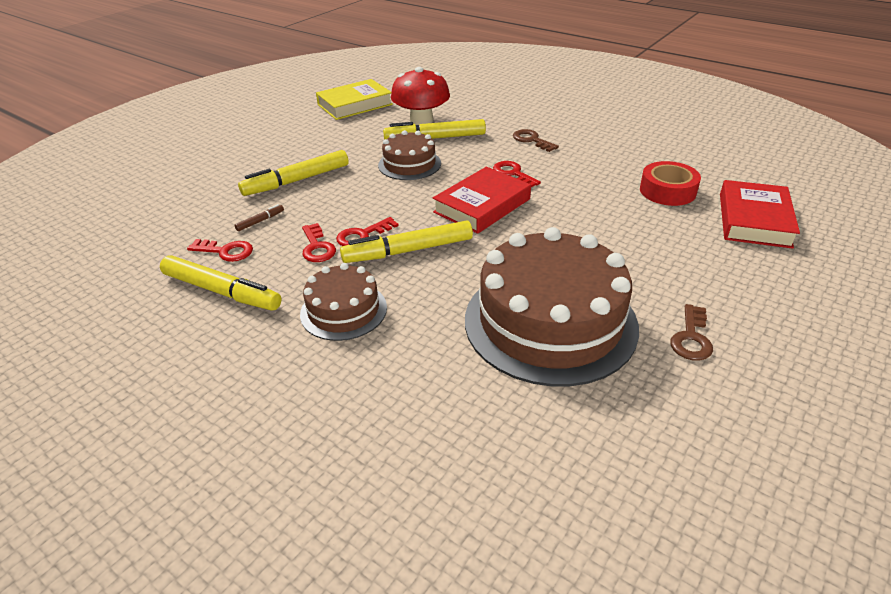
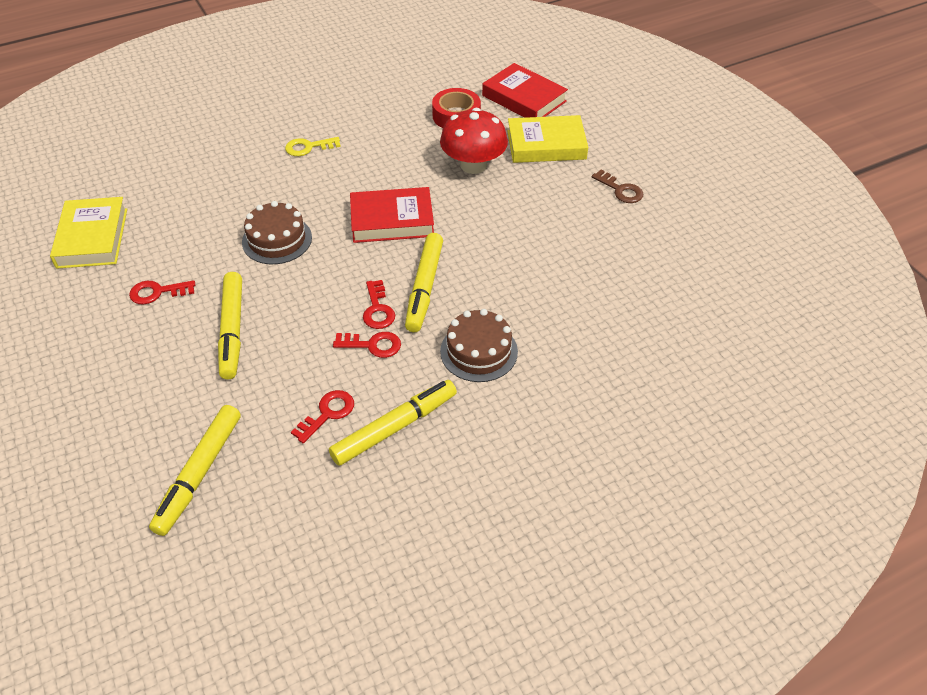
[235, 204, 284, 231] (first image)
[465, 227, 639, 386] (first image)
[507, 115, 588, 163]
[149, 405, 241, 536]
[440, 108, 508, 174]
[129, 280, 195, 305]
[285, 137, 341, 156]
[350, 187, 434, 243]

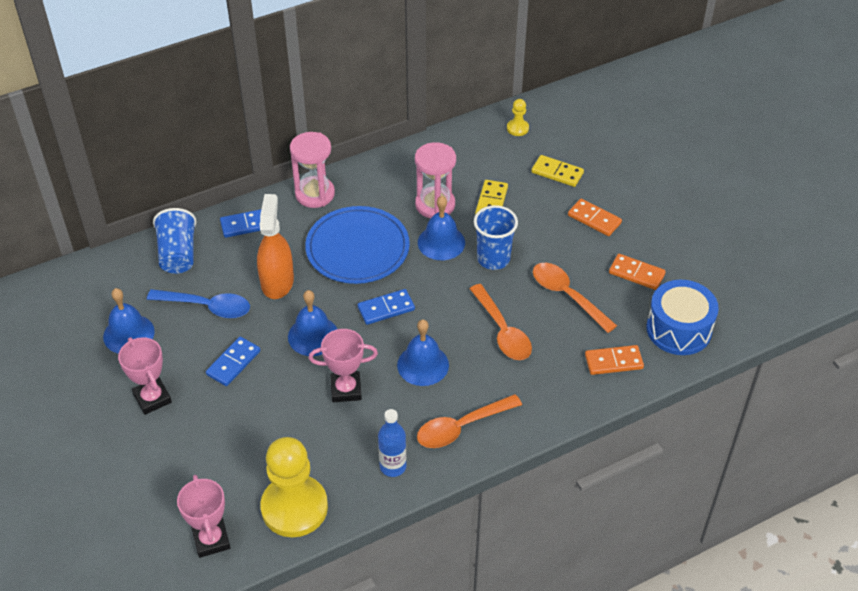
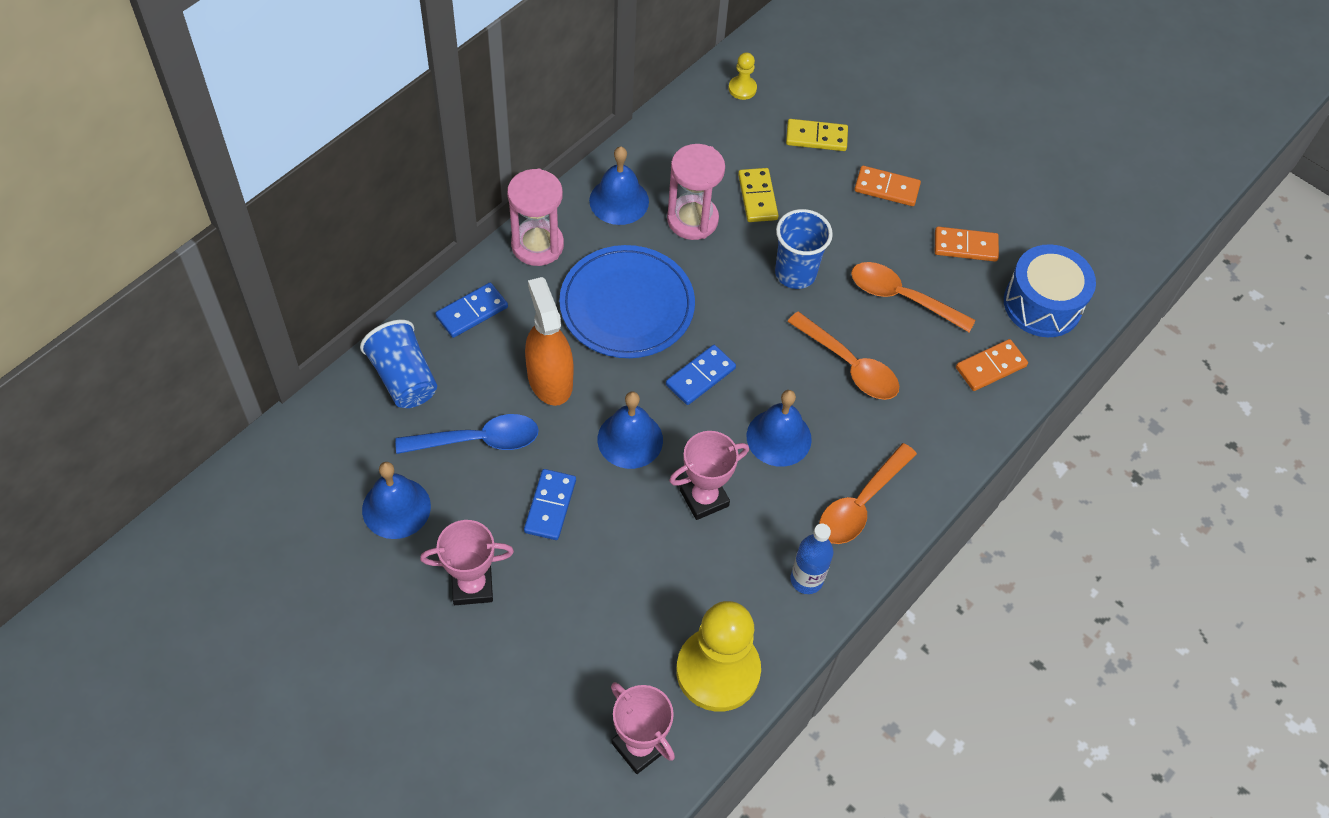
[589, 147, 649, 225]
[420, 520, 514, 605]

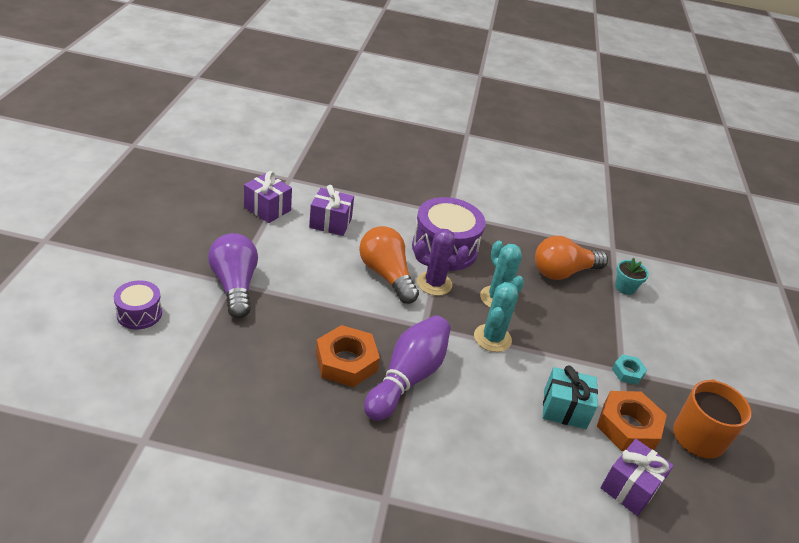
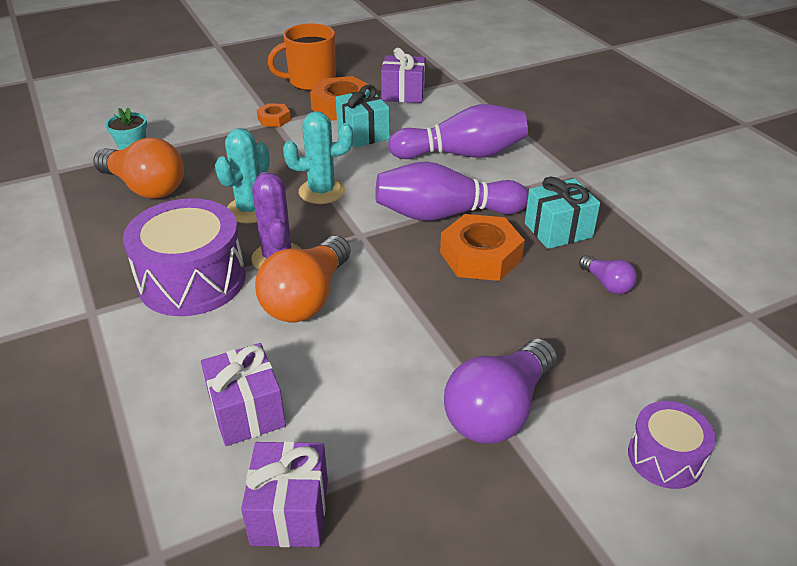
[388, 104, 528, 159]
[525, 176, 600, 249]
[579, 255, 637, 294]
[257, 103, 291, 127]

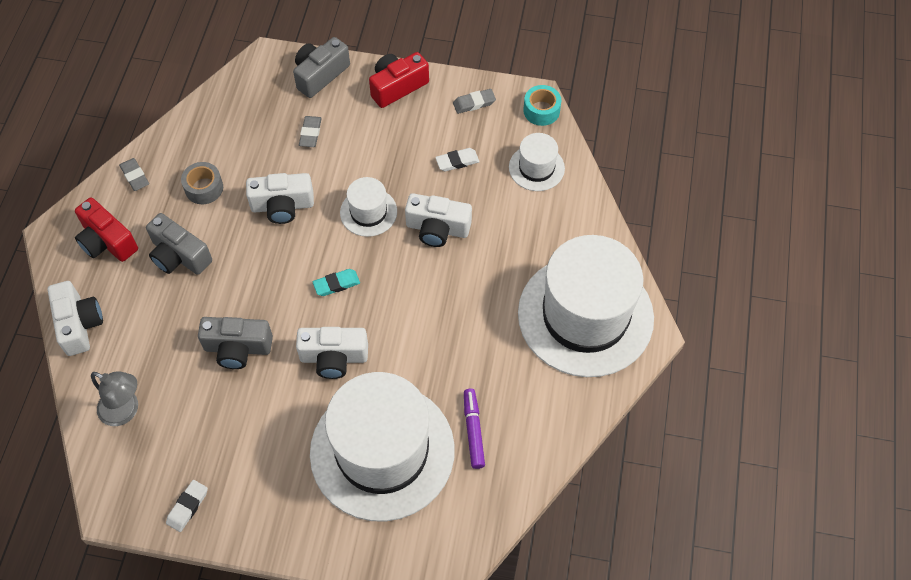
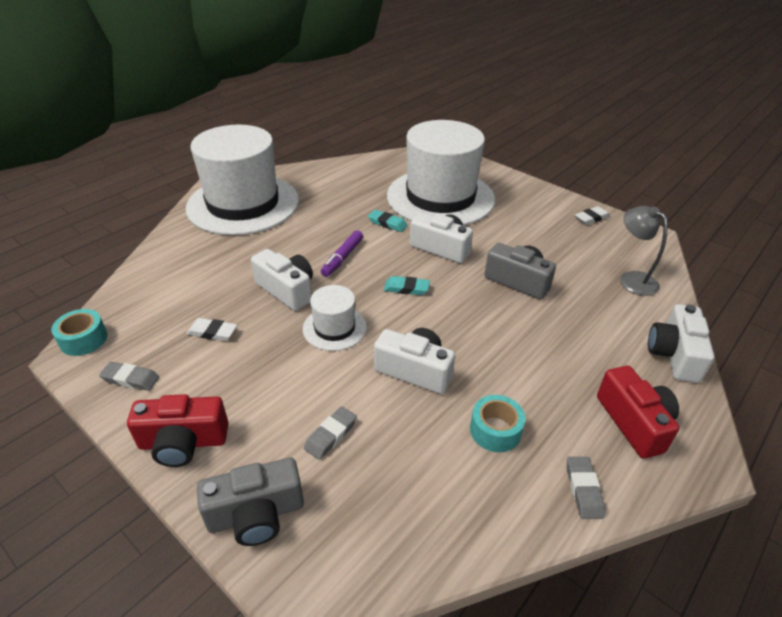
[146, 213, 212, 275] (first image)
[509, 133, 565, 191] (first image)
[368, 210, 408, 232]
[321, 230, 363, 277]
[470, 395, 525, 452]

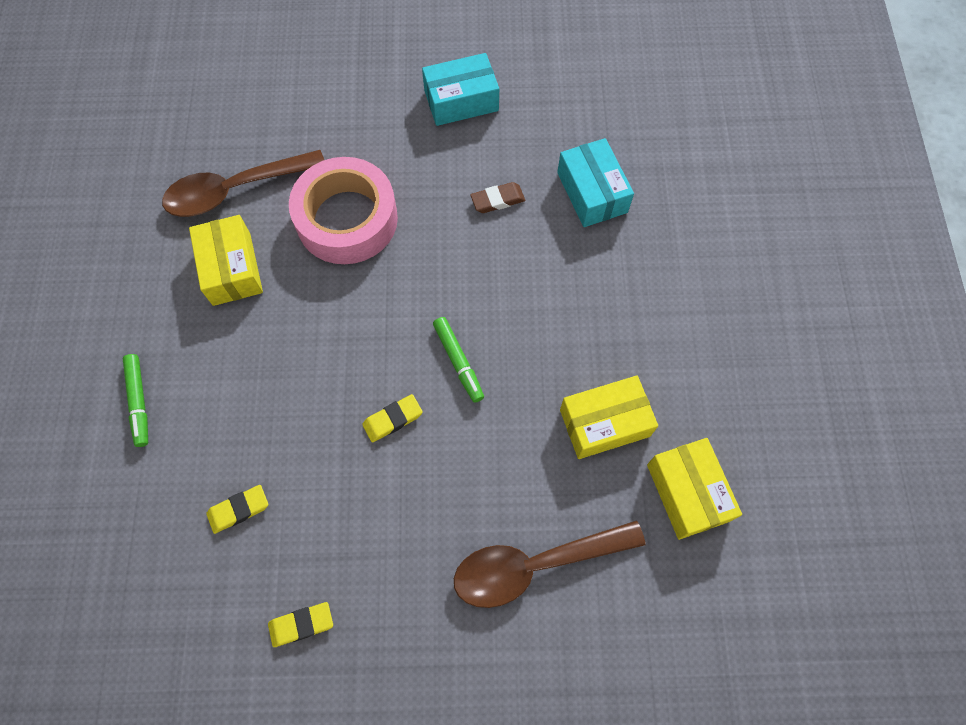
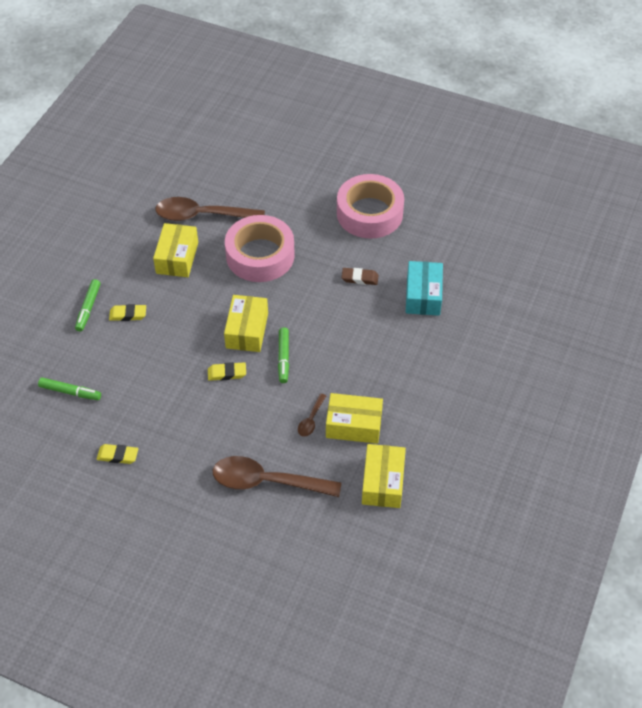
[38, 377, 101, 400]
[224, 295, 268, 352]
[298, 393, 326, 437]
[109, 304, 146, 321]
[337, 174, 404, 239]

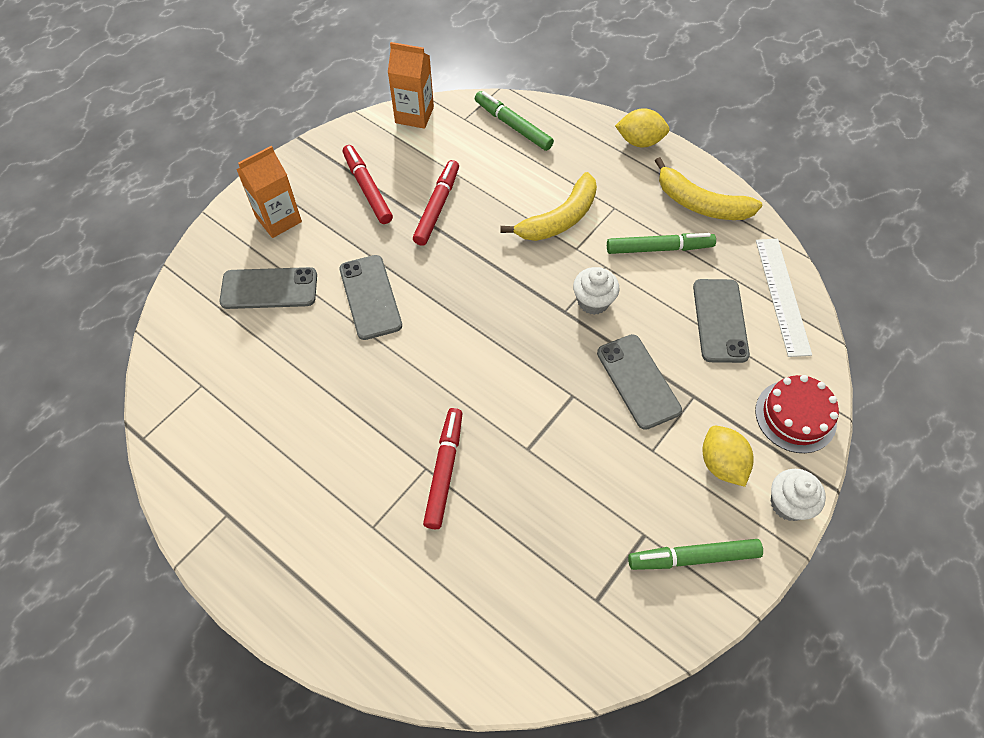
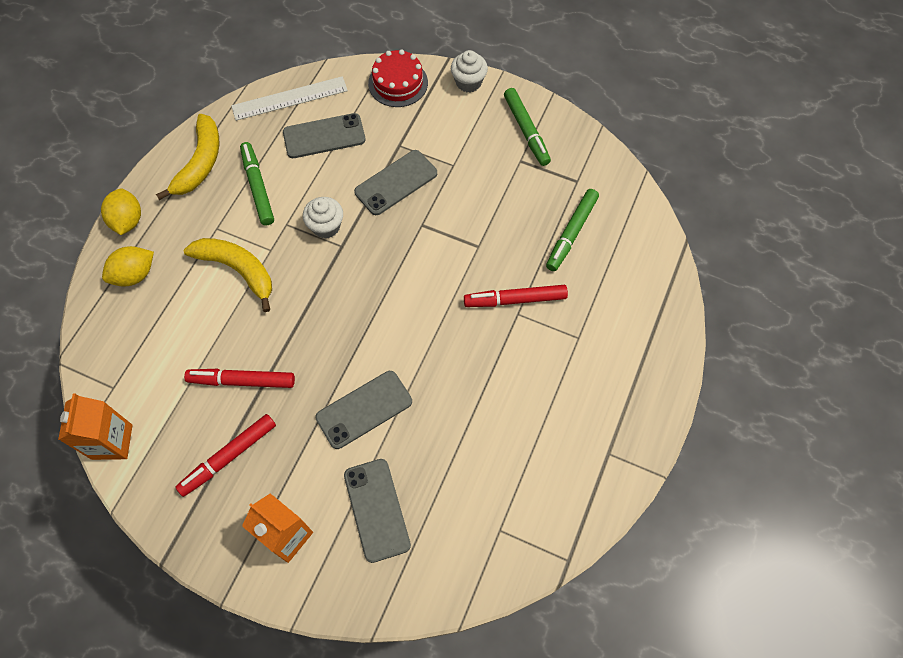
[546, 189, 599, 271]
[102, 246, 154, 287]

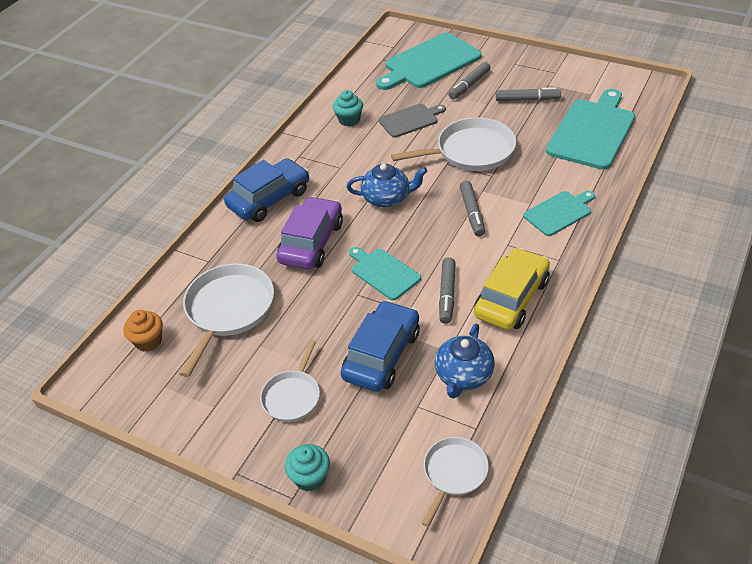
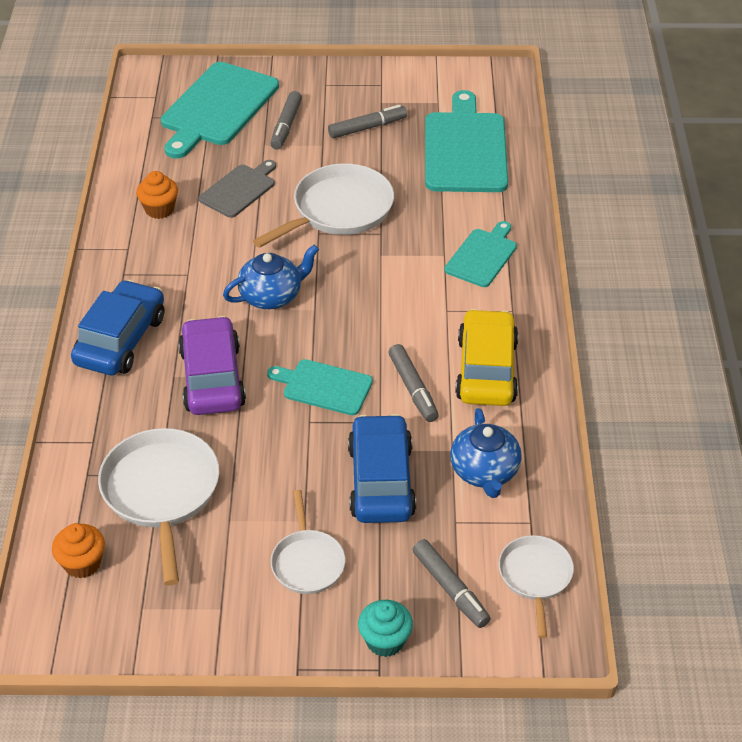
[413, 539, 491, 628]
[136, 171, 178, 219]

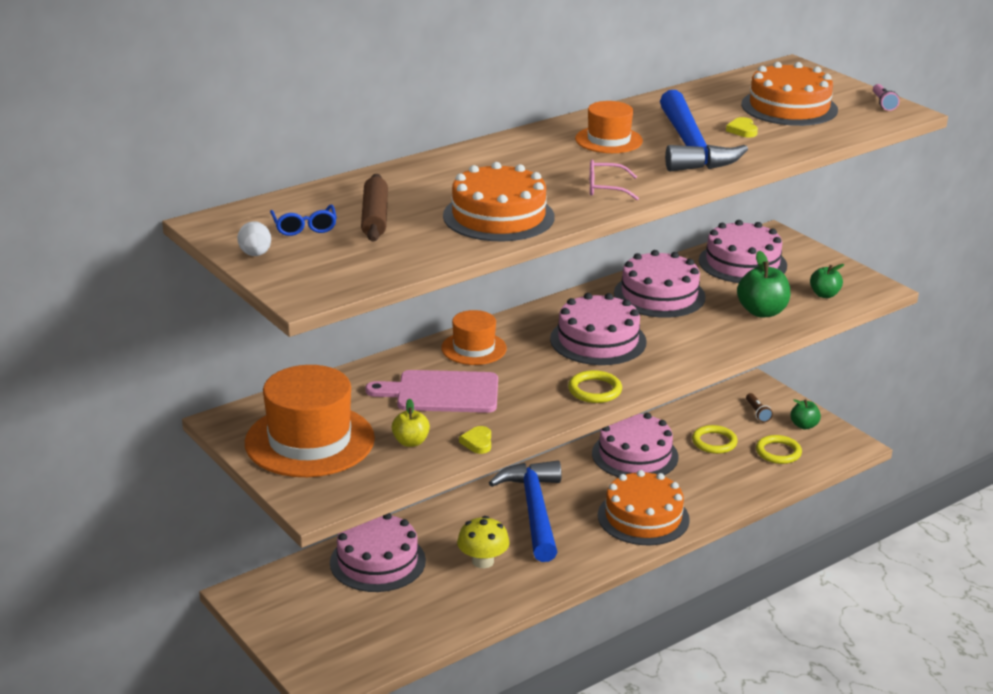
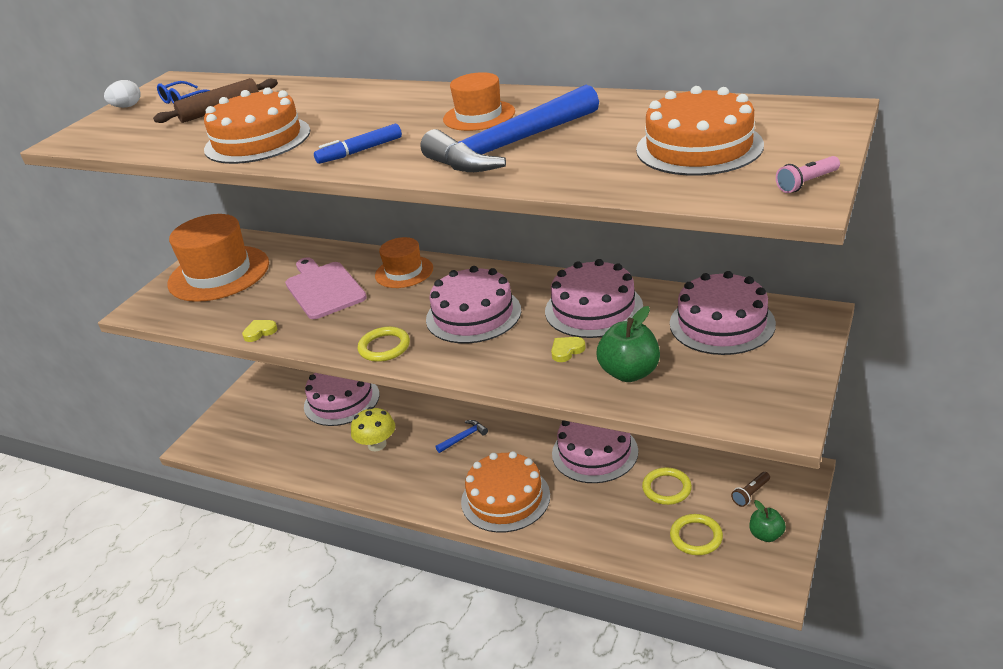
[392, 399, 430, 447] (first image)
[810, 264, 844, 298] (first image)
[551, 337, 586, 362]
[314, 124, 402, 164]
[435, 420, 488, 453]

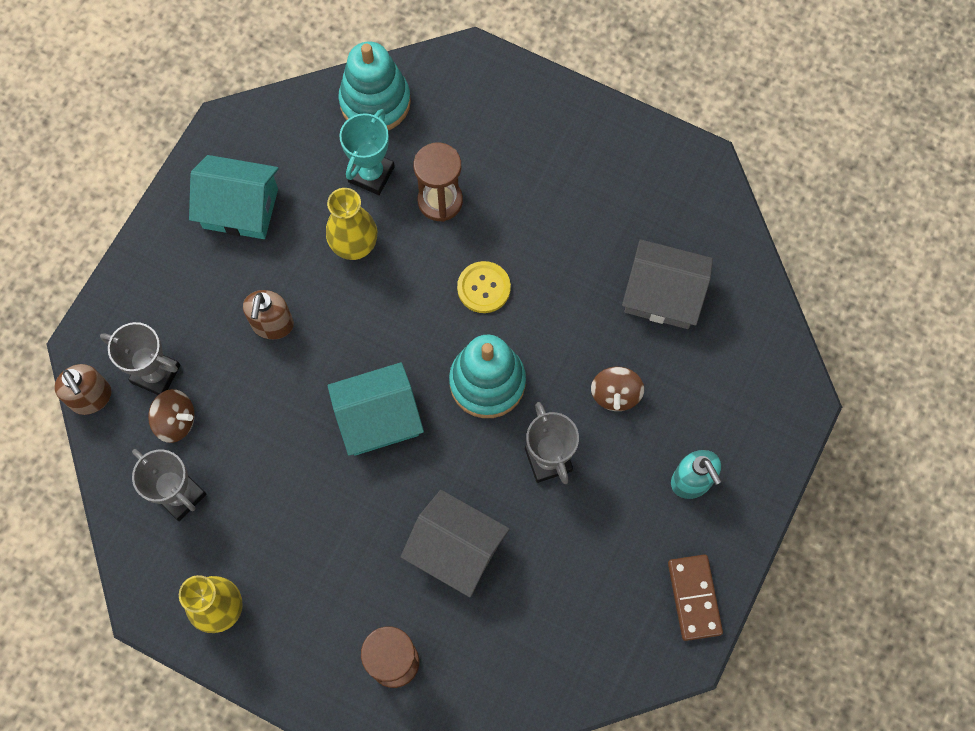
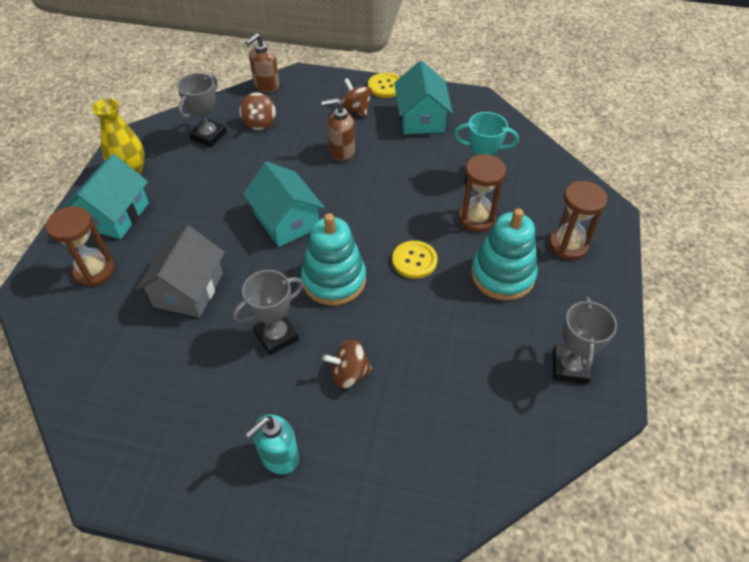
[326, 188, 377, 260] (first image)
[622, 239, 713, 329] (first image)
[668, 554, 723, 641] (first image)
[63, 154, 149, 239]
[341, 78, 372, 117]
[368, 73, 400, 98]
[549, 181, 608, 260]
[553, 297, 617, 384]
[471, 208, 538, 301]

